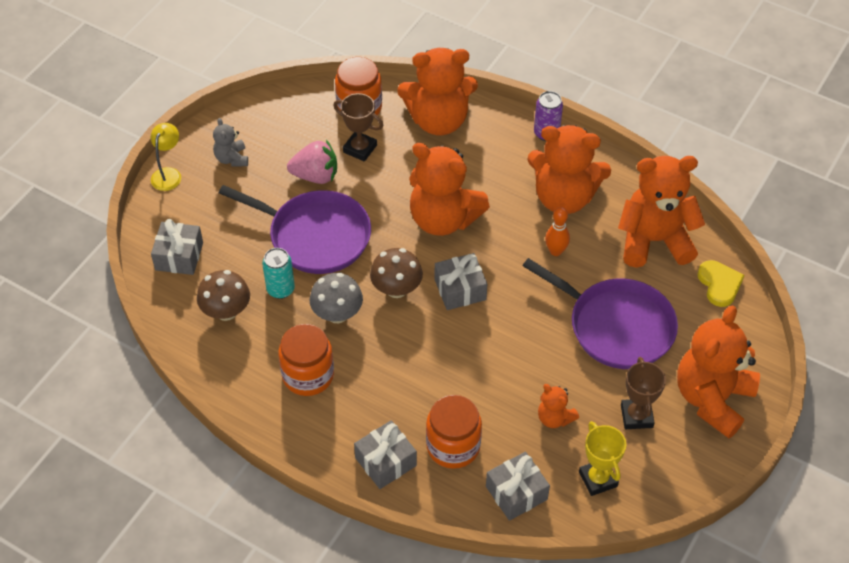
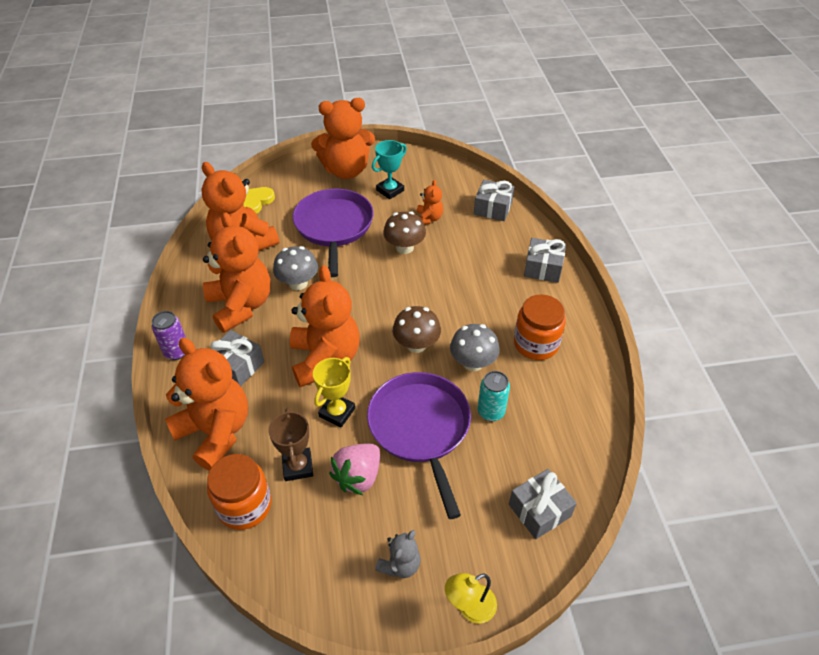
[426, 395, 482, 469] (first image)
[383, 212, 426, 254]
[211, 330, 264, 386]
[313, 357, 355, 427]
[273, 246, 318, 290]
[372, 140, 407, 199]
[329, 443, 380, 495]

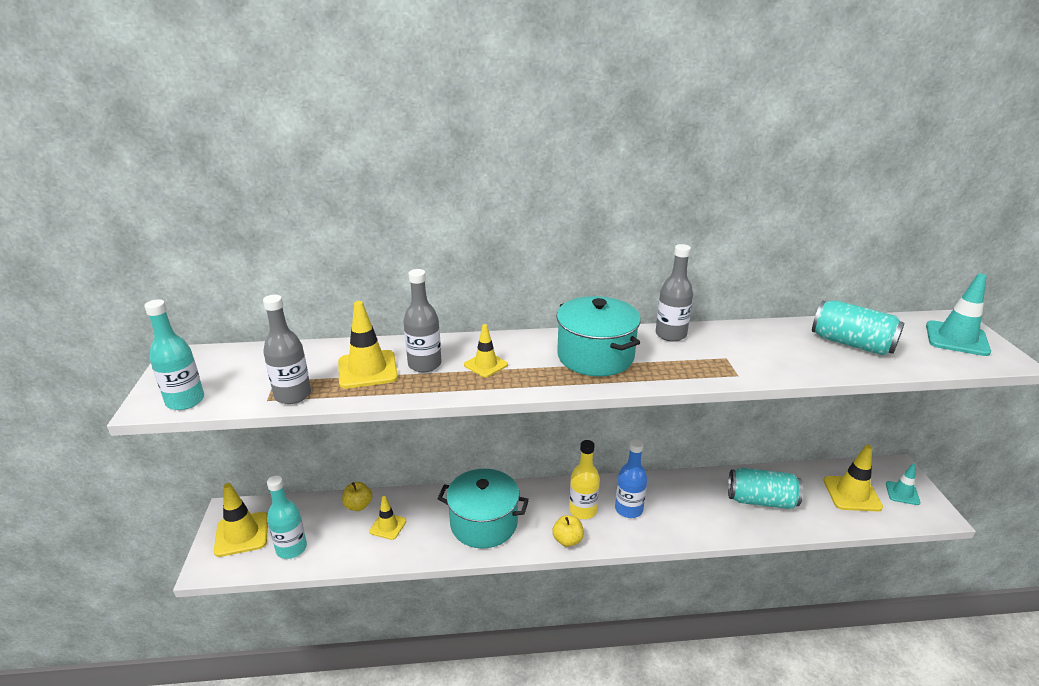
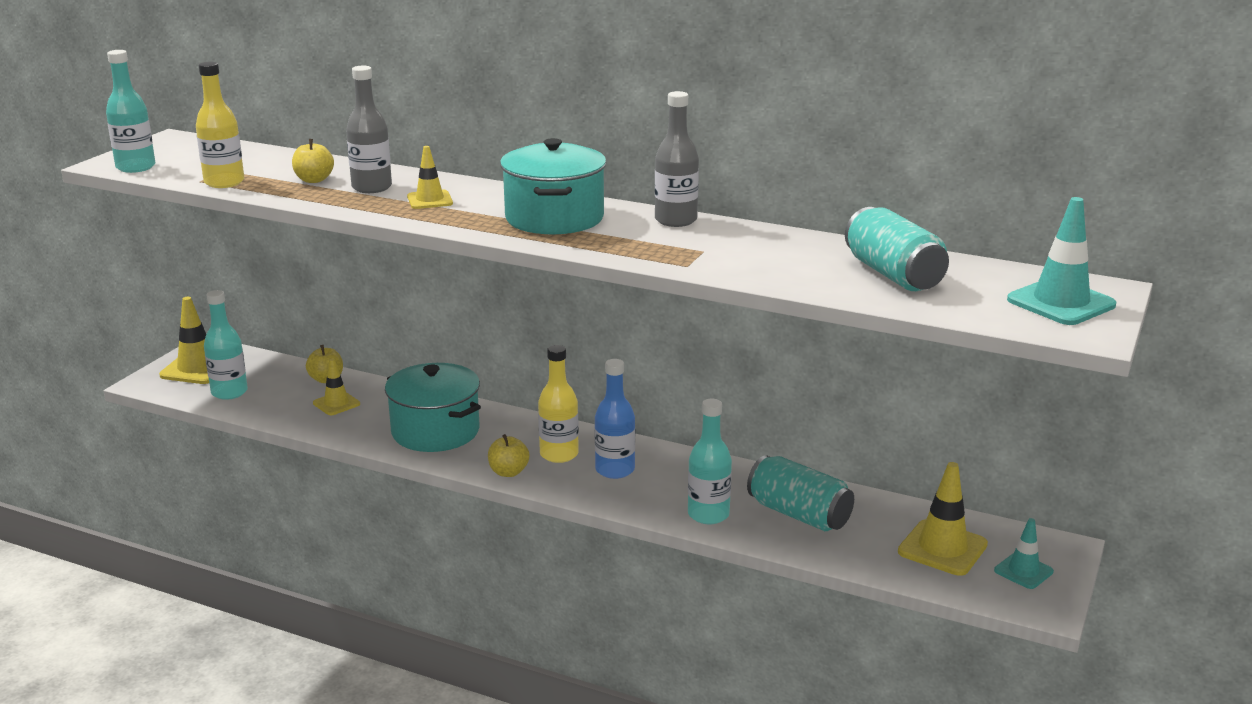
[688, 398, 732, 524]
[292, 139, 334, 183]
[196, 62, 244, 188]

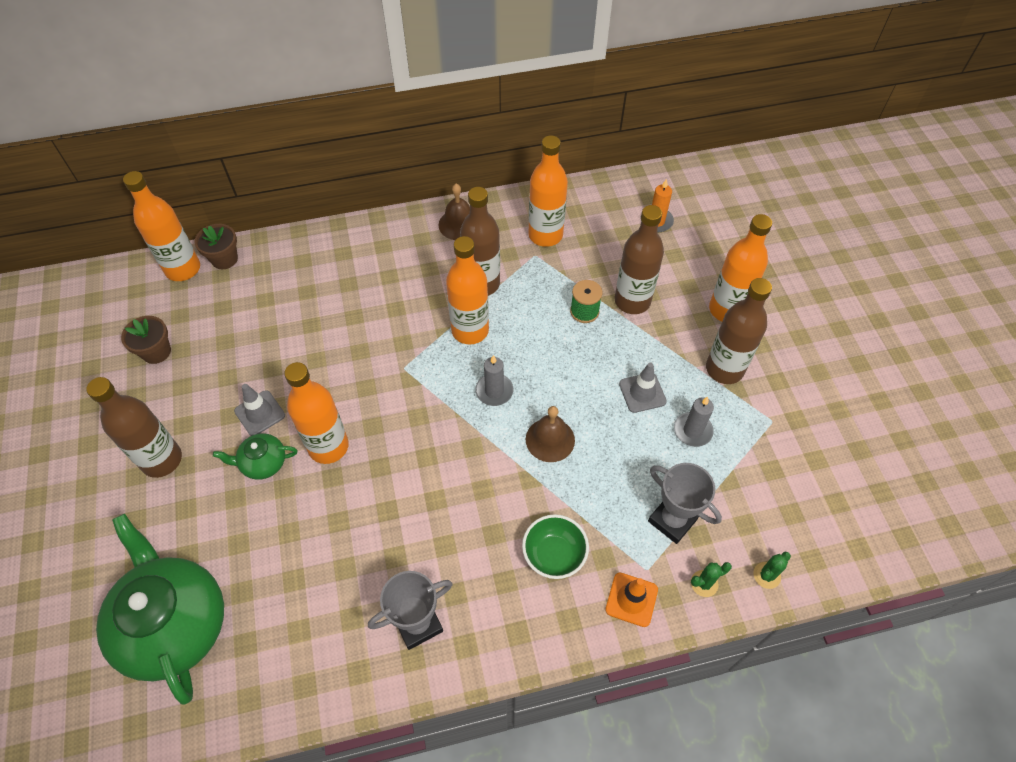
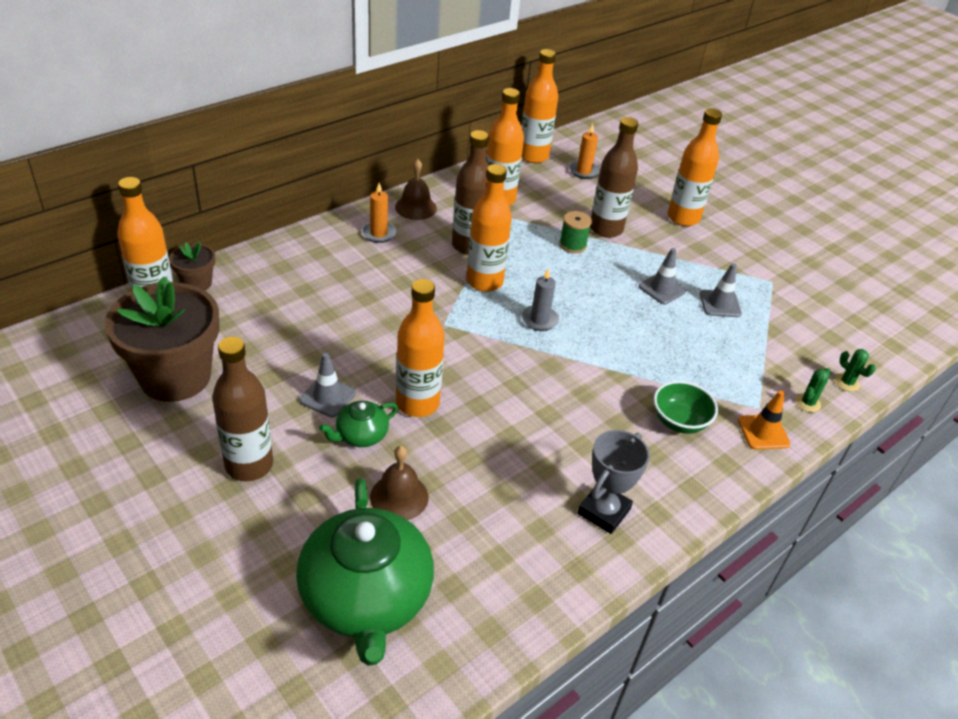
[648, 463, 722, 544] (first image)
[706, 278, 772, 384] (first image)
[362, 183, 396, 243]
[521, 49, 558, 163]
[370, 446, 429, 520]
[700, 263, 742, 317]
[296, 478, 434, 665]
[835, 349, 876, 392]
[105, 276, 219, 402]

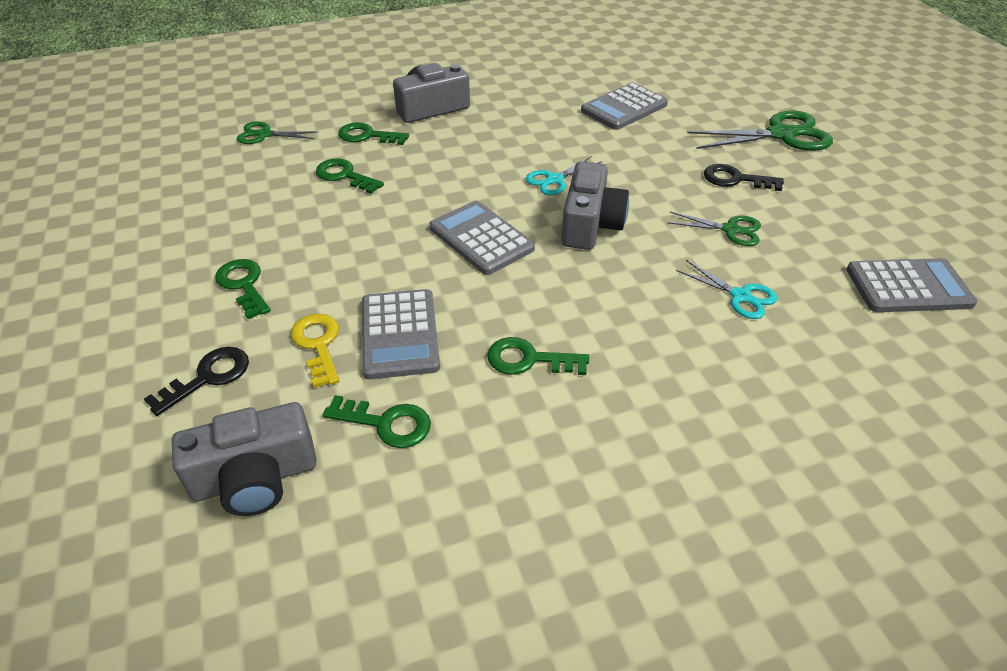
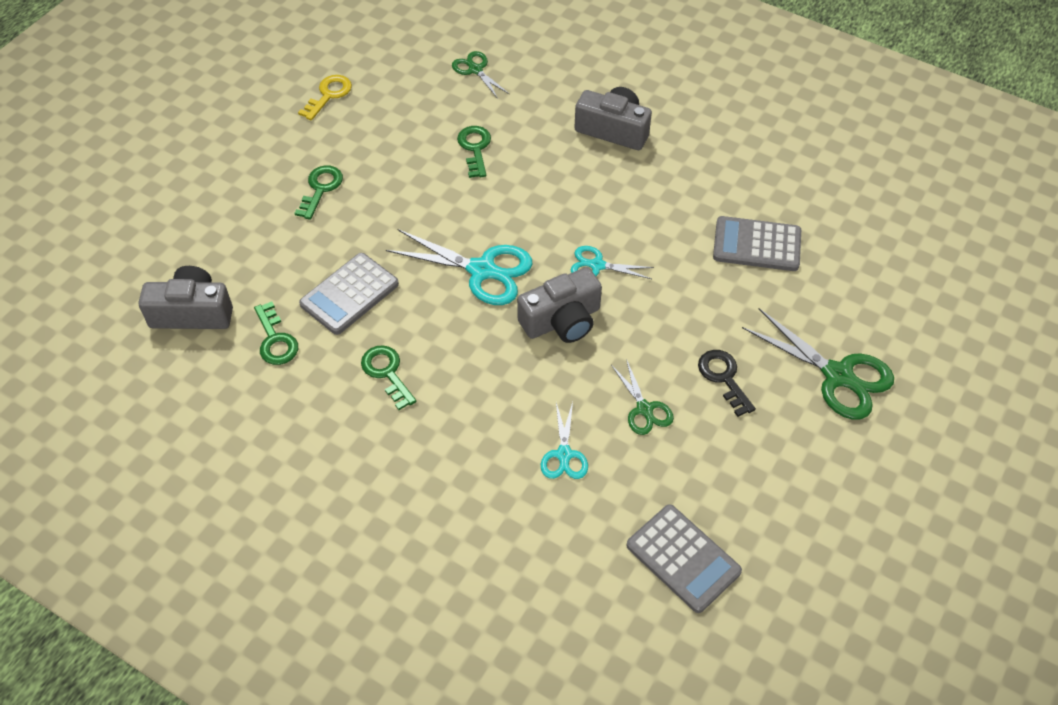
[144, 347, 249, 416] (first image)
[338, 122, 409, 145] (first image)
[298, 75, 352, 120]
[386, 229, 533, 305]
[139, 266, 233, 329]

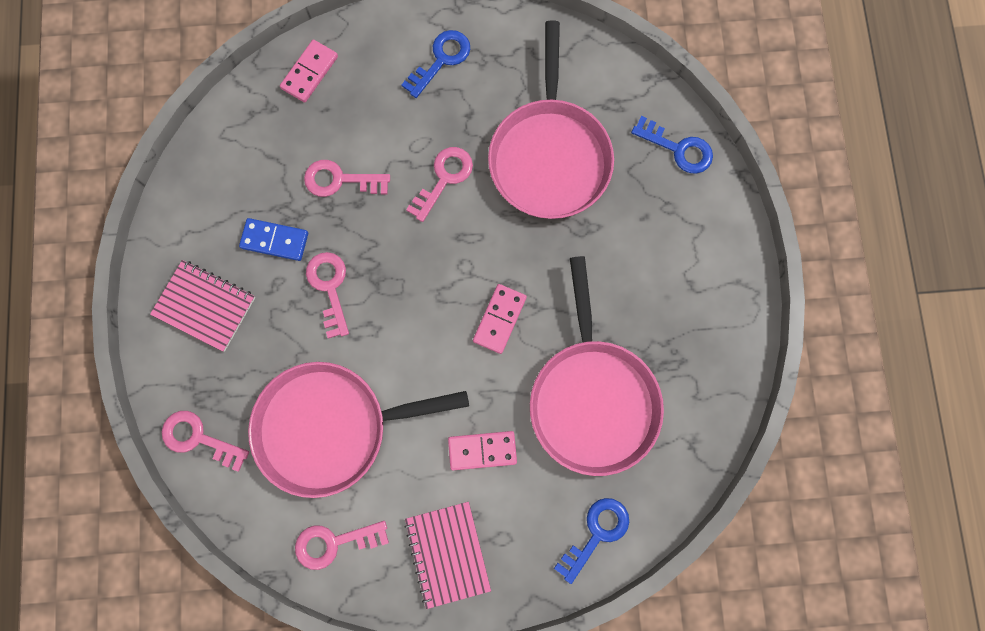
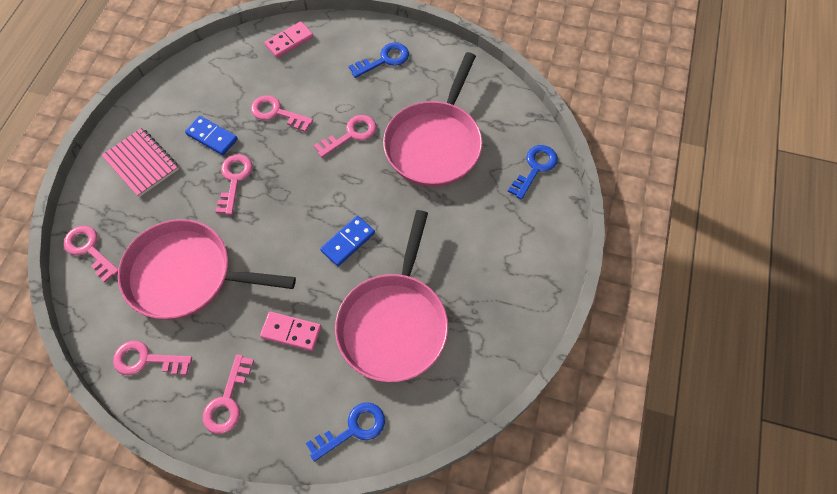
[203, 354, 254, 434]
[320, 216, 375, 266]
[508, 145, 558, 200]

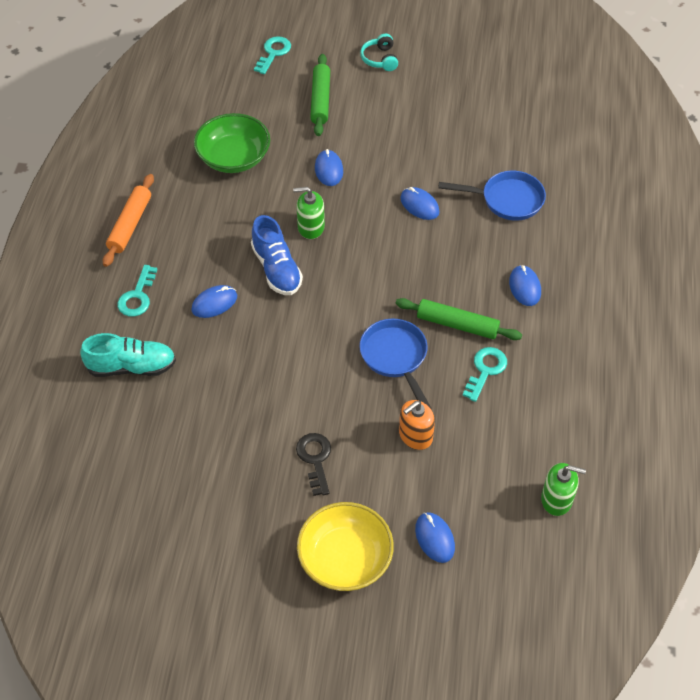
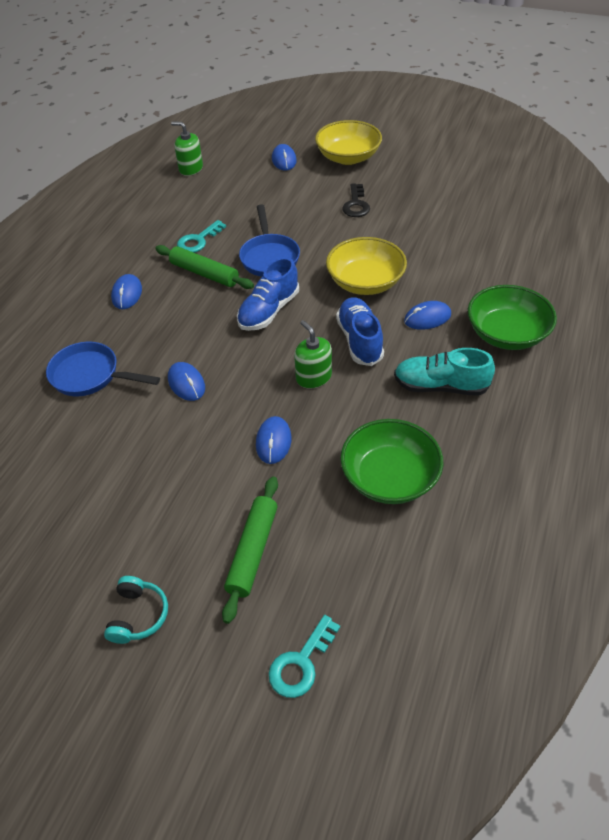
[103, 174, 154, 267] (first image)
[399, 400, 435, 450] (first image)
[237, 257, 299, 331]
[326, 237, 407, 295]
[394, 348, 495, 396]
[468, 285, 557, 350]
[294, 320, 332, 389]

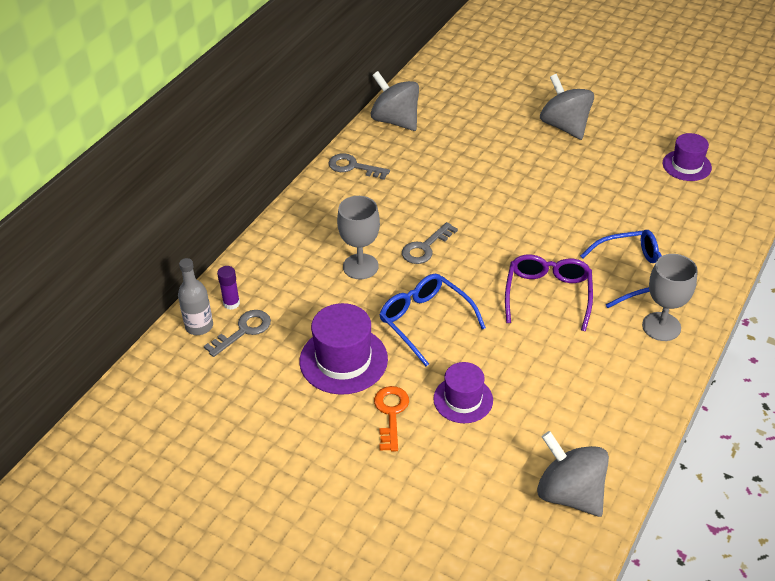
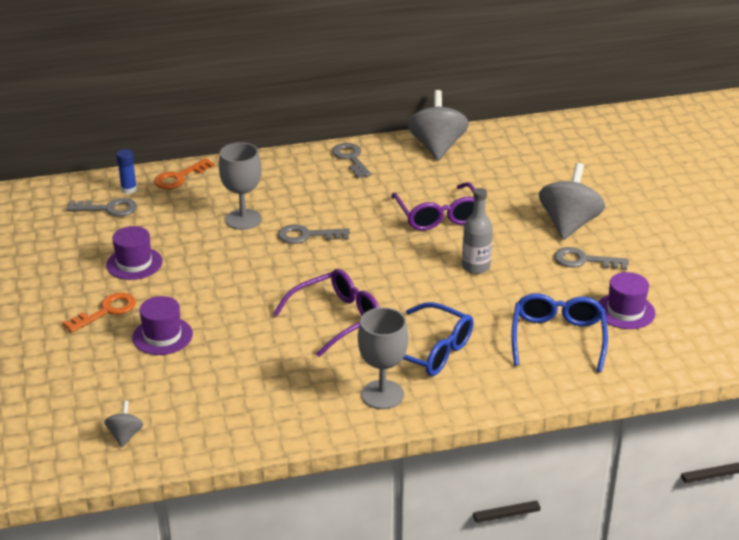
[154, 158, 215, 189]
[391, 182, 475, 231]
[554, 247, 629, 270]
[462, 188, 493, 274]
[511, 293, 608, 372]
[116, 149, 137, 194]
[106, 226, 163, 280]
[104, 401, 144, 448]

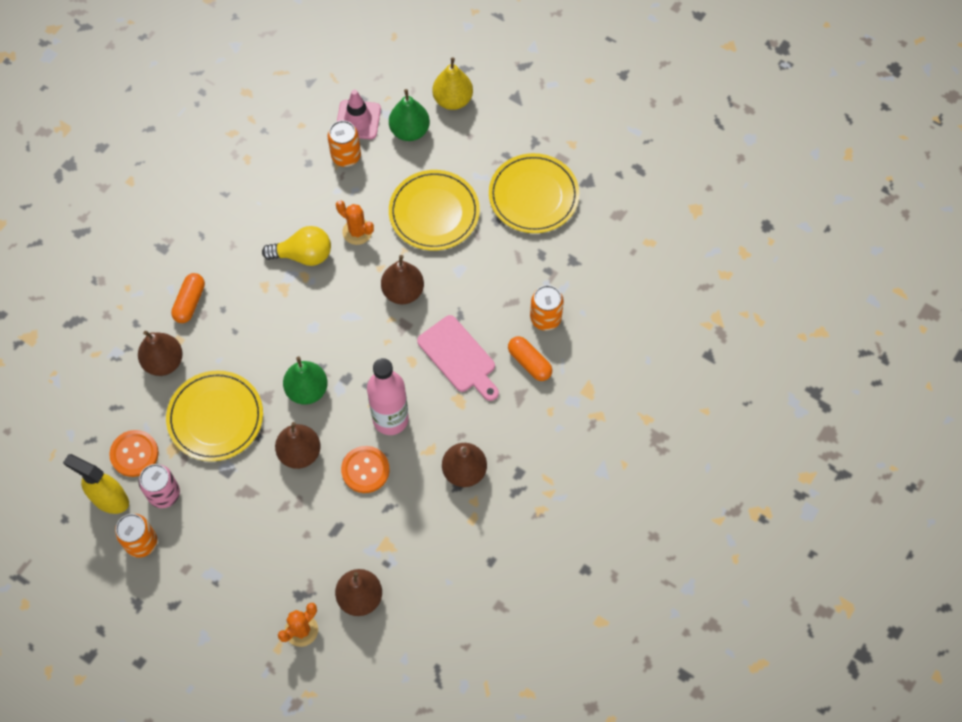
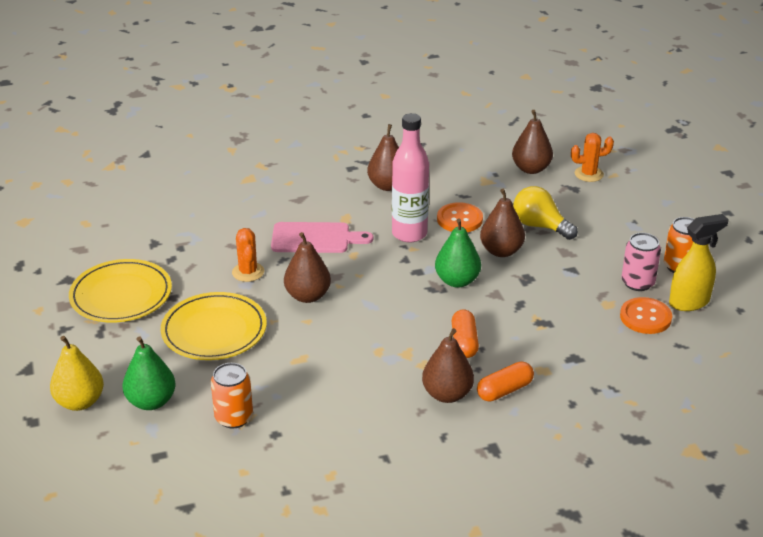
[166, 371, 263, 461] (first image)
[337, 89, 381, 139] (first image)
[530, 285, 564, 331] (first image)
[422, 328, 474, 403]
[513, 186, 578, 240]
[232, 228, 264, 282]
[452, 309, 479, 358]
[669, 214, 729, 311]
[271, 222, 373, 253]

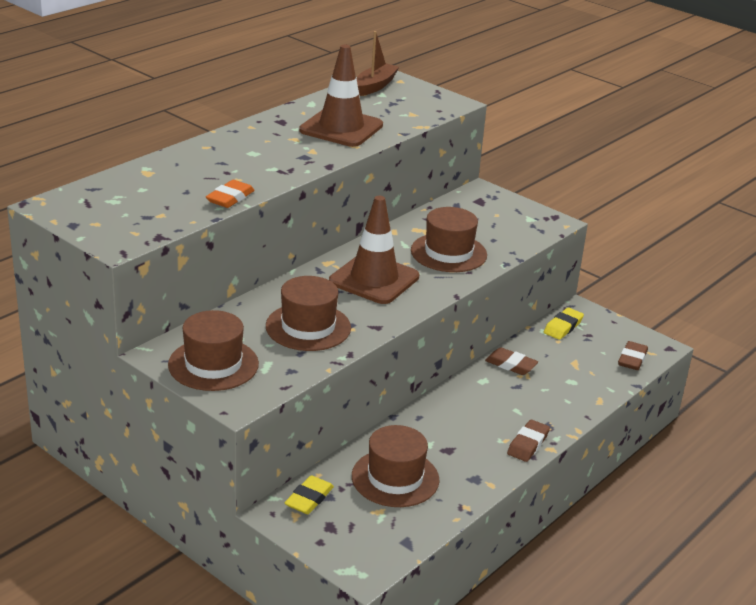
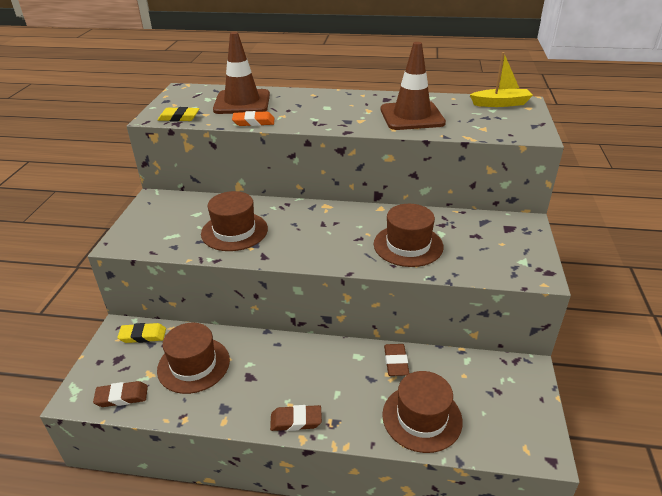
[382, 371, 463, 453]
[213, 32, 270, 114]
[158, 107, 200, 121]
[93, 381, 148, 407]
[470, 52, 533, 107]

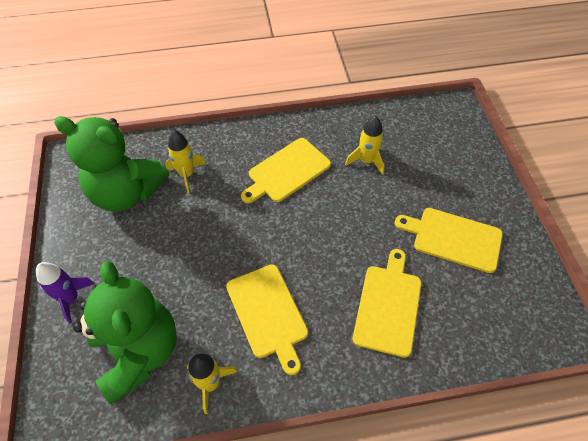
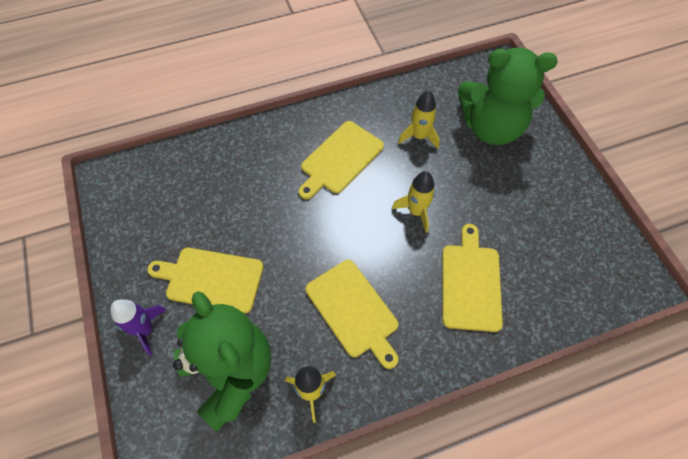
[458, 48, 558, 145]
[392, 171, 435, 233]
[147, 248, 264, 314]

